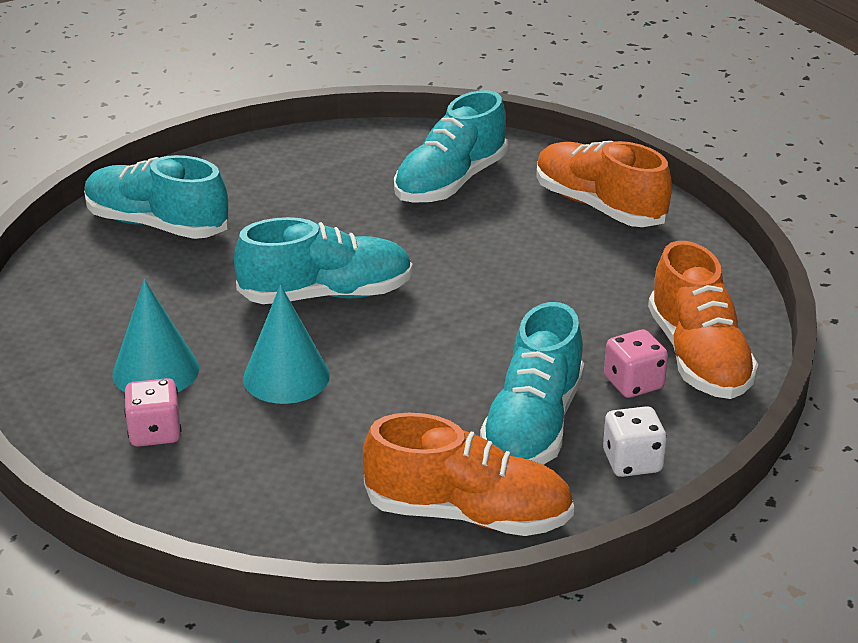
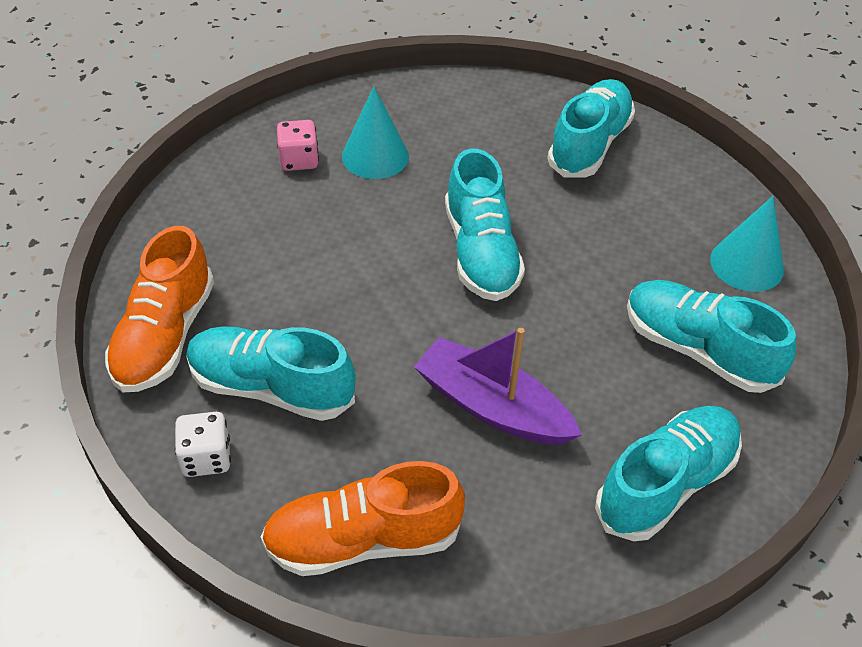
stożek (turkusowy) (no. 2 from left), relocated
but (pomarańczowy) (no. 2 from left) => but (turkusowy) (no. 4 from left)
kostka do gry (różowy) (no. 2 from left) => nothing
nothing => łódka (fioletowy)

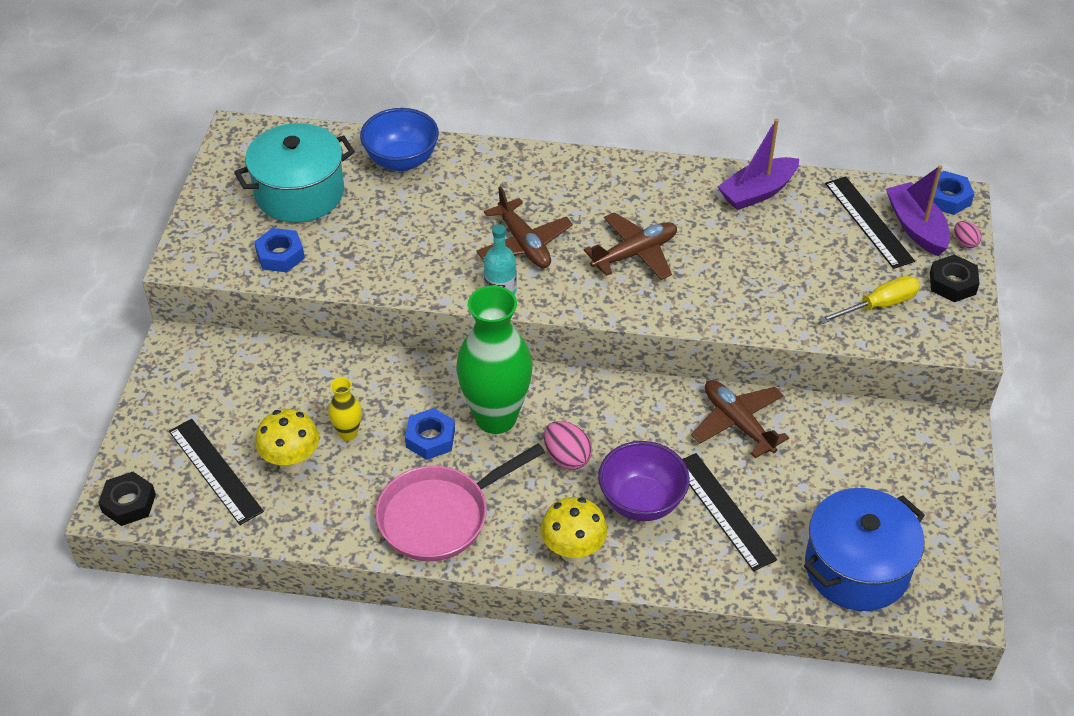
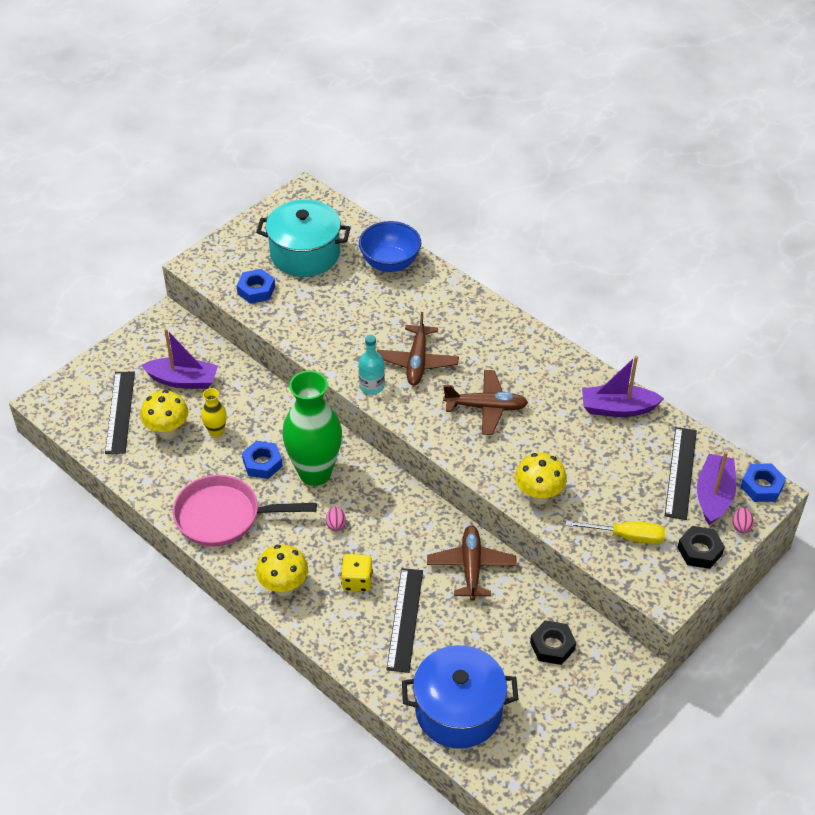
nakrętka (czarny) (no. 1 from left), relocated
jajko (różowy) (no. 1 from left), x0.60
miska (fioletowy) => kostka do gry (żółty)
nothing => łódka (fioletowy) (no. 1 from left)
nothing => grzyb (żółty) (no. 3 from left)

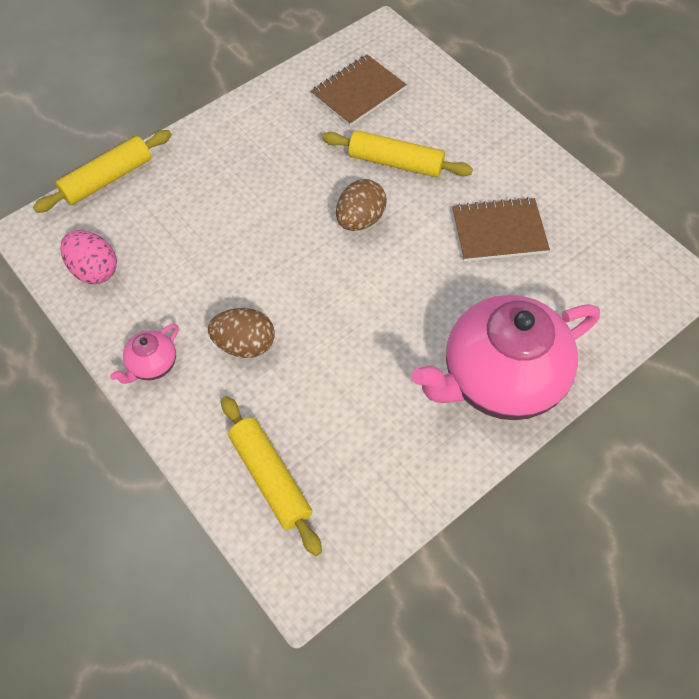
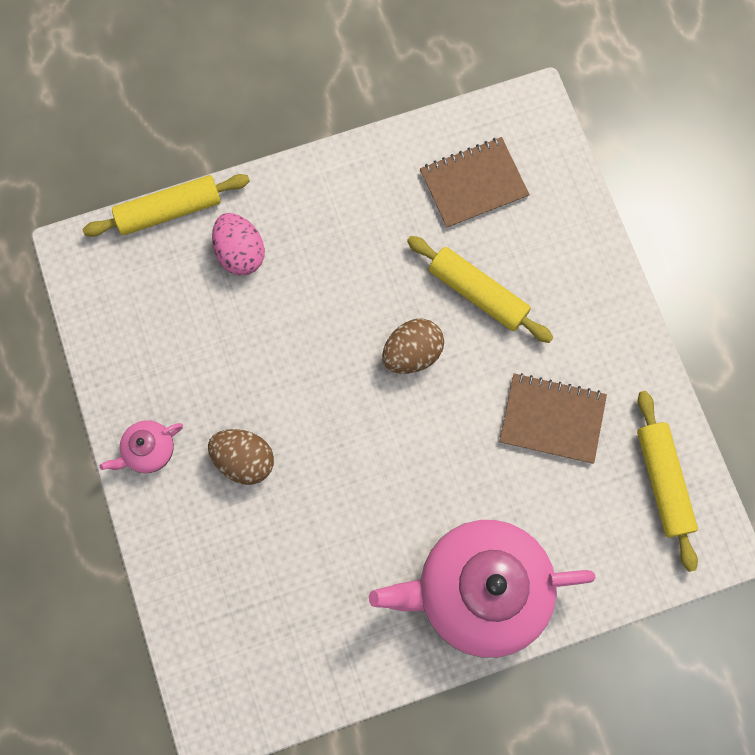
jajko (różowy), relocated
wałek do ciasta (żółty) (no. 2 from left in the first image) => wałek do ciasta (żółty) (no. 3 from left), relocated

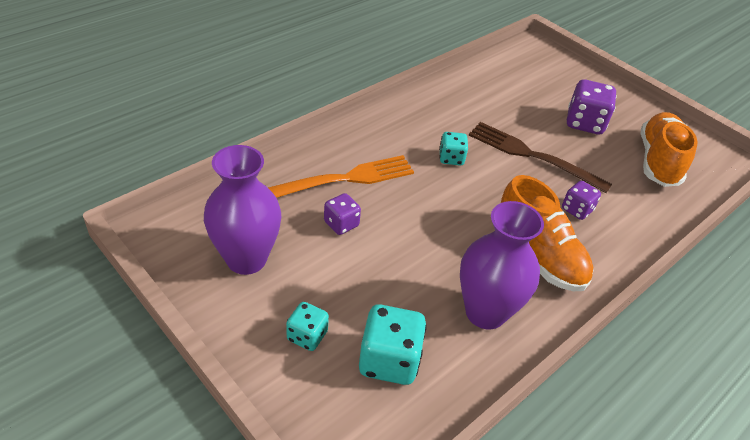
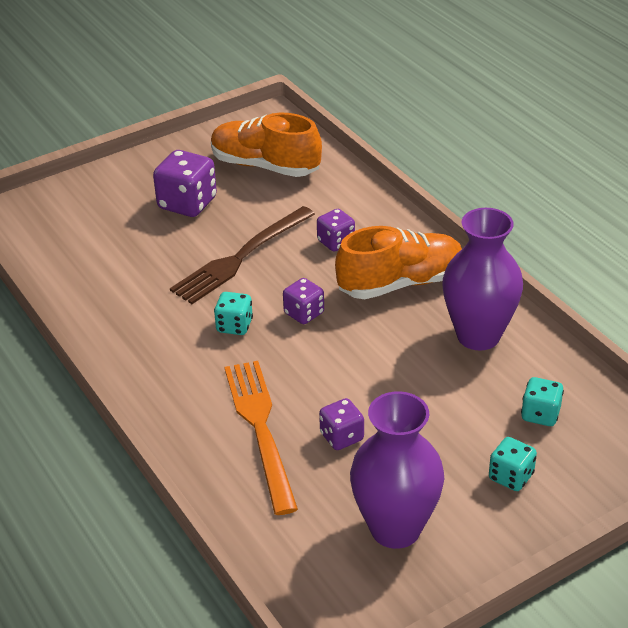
kostka do gry (turkusowy) (no. 2 from left in the first image) => kostka do gry (turkusowy) (no. 3 from left), x0.60
nothing => kostka do gry (fioletowy) (no. 2 from left)

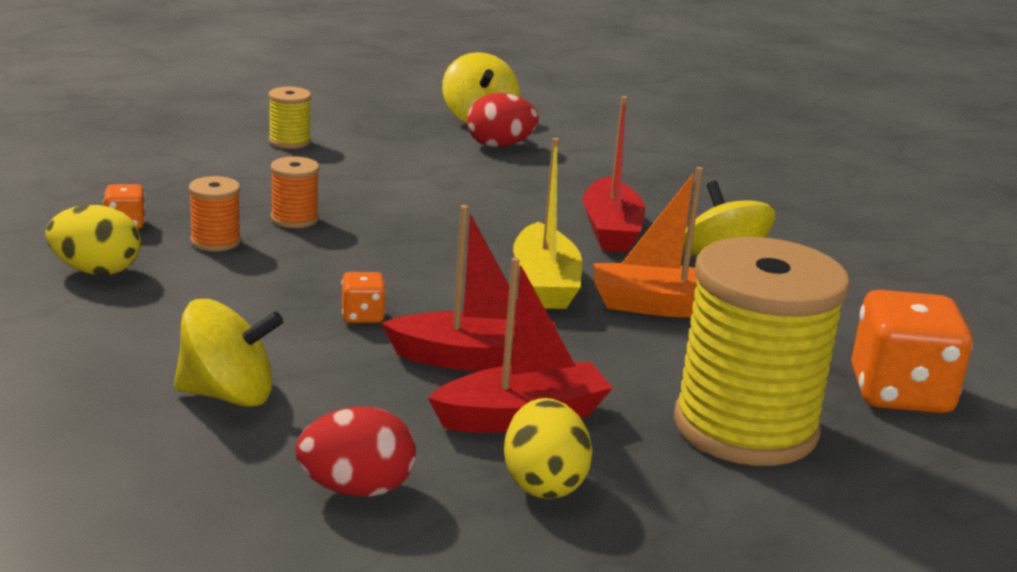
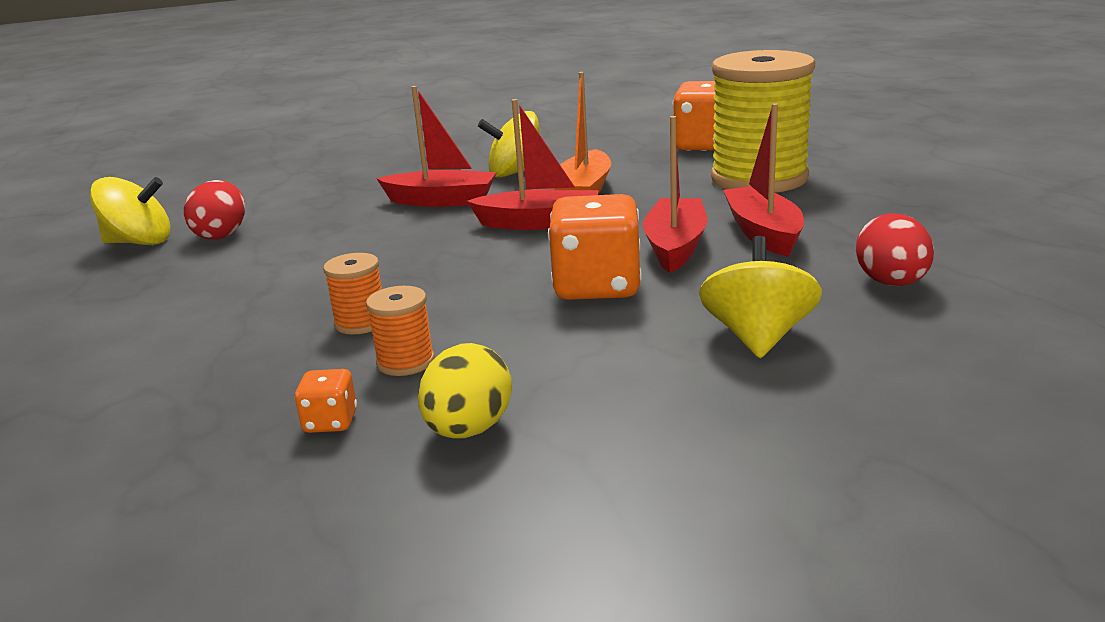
szpulka (żółty) (no. 1 from left) => nothing
kostka do gry (pomarańczowy) (no. 2 from left), x2.18
jajko (żółty) (no. 2 from left) => nothing
łódka (żółty) => łódka (czerwony) (no. 2 from left)

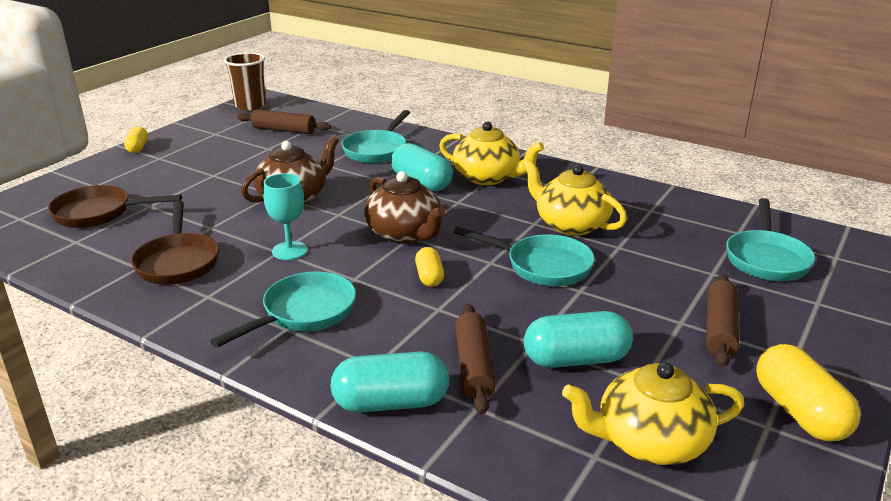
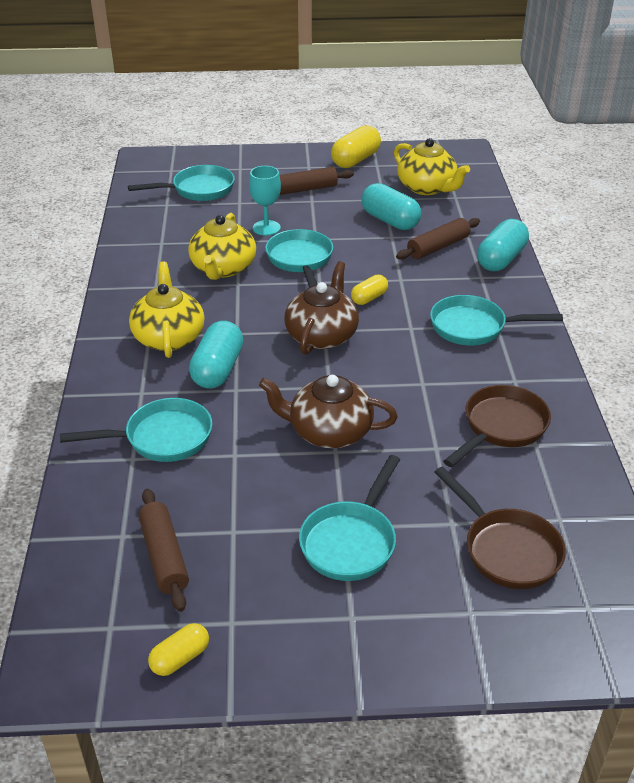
kapsułka (żółty) (no. 1 from left), relocated
szklanka (brązowy) => nothing
kielich (turkusowy), relocated
kapsułka (turkusowy) (no. 1 from left in the first image) => kapsułka (turkusowy) (no. 3 from left), 75 degrees clockwise
nothing => patelnia (turkusowy) (no. 4 from left)

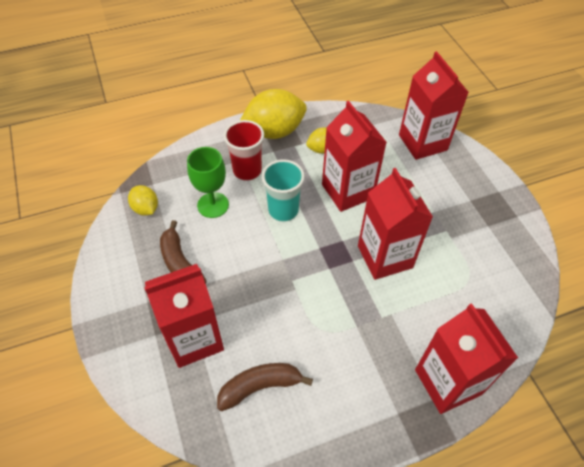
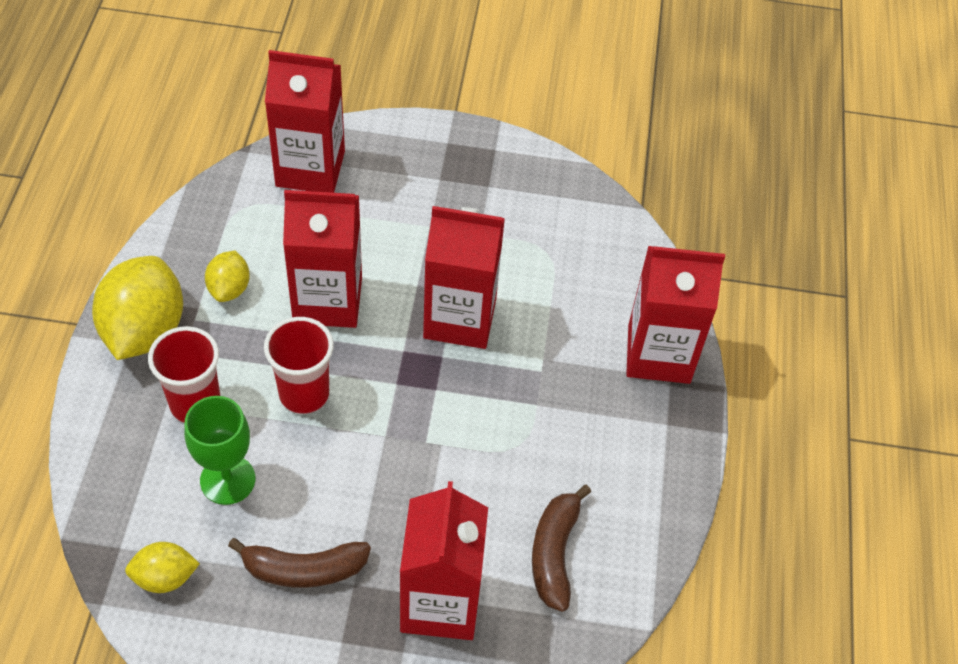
szklanka (turkusowy) => szklanka (czerwony) (no. 2 from left)

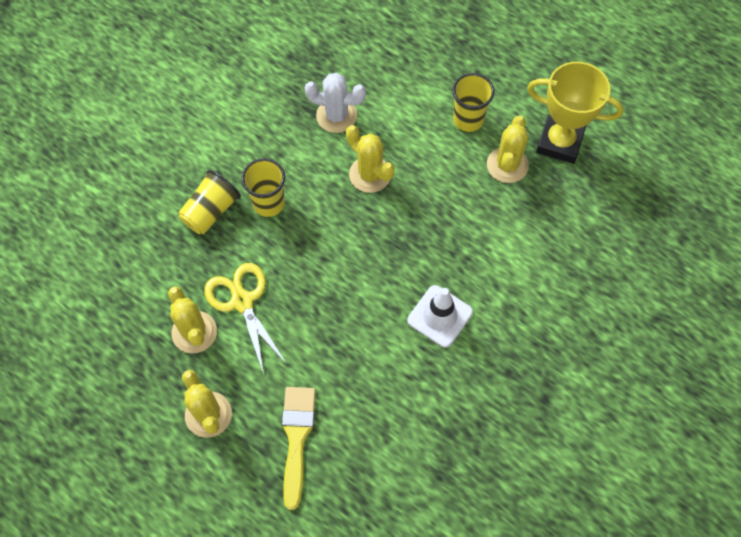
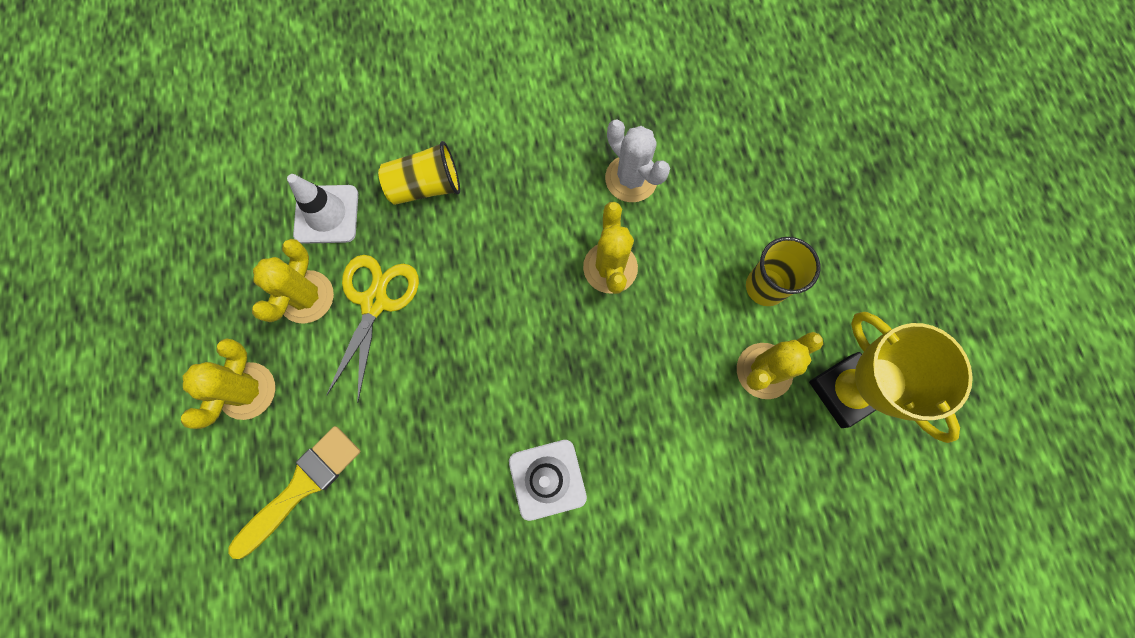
szklanka (żółty) (no. 2 from left) => nothing
nothing => pachołek (biały) (no. 1 from left)

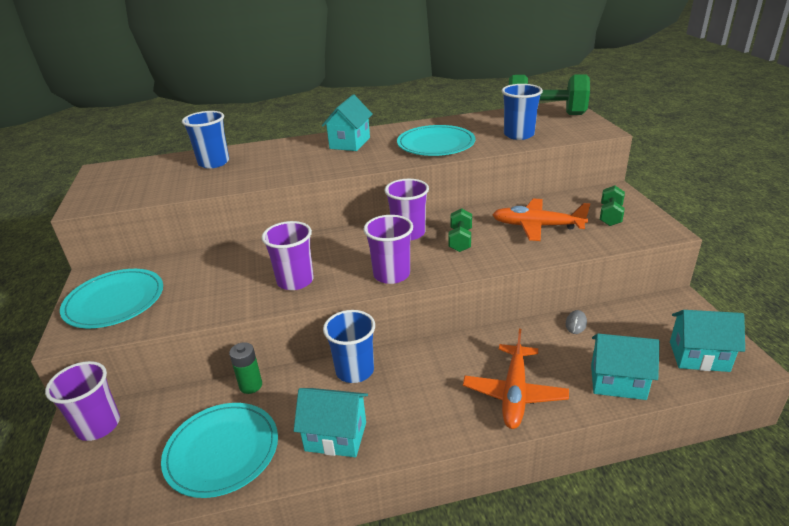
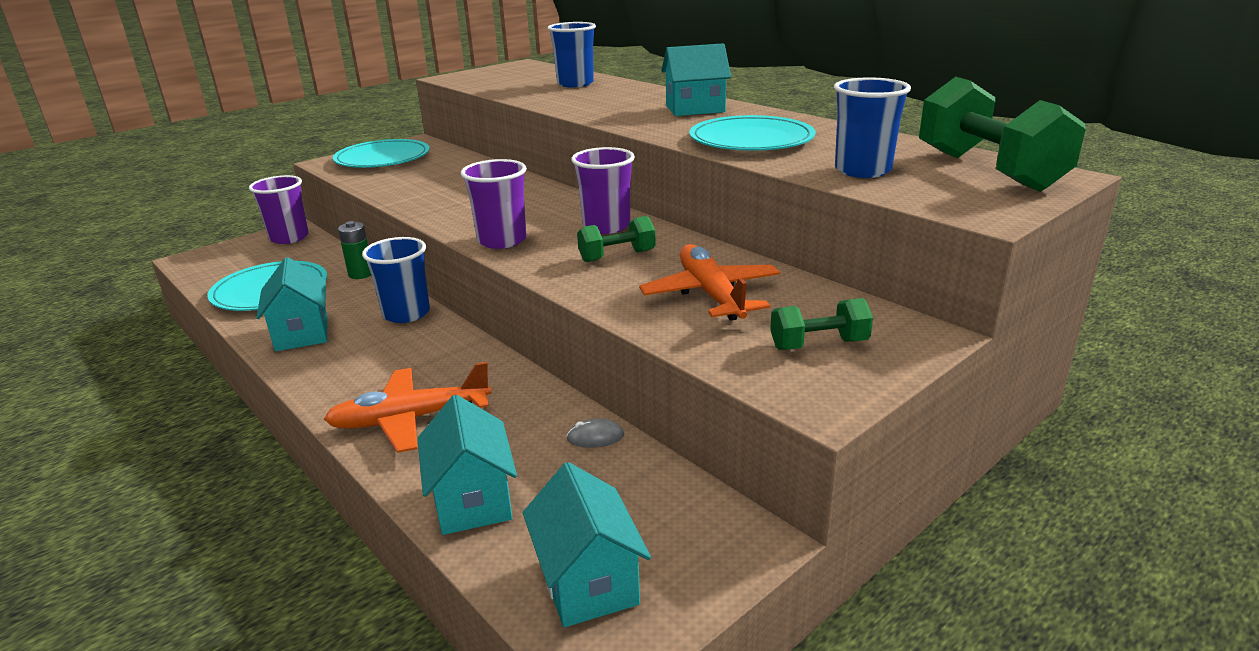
szklanka (fioletowy) (no. 2 from left) => nothing

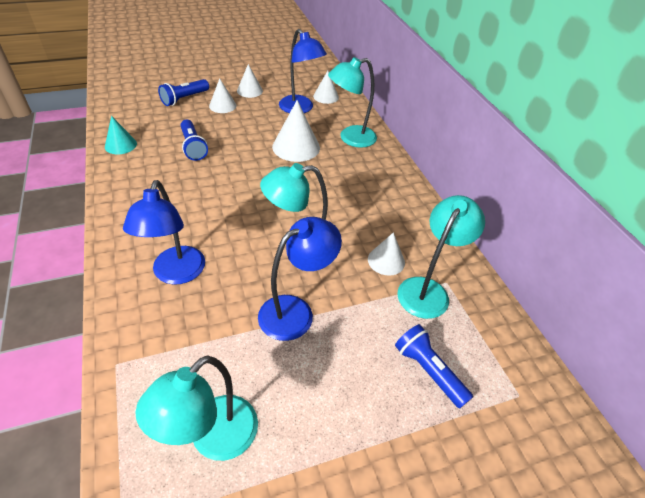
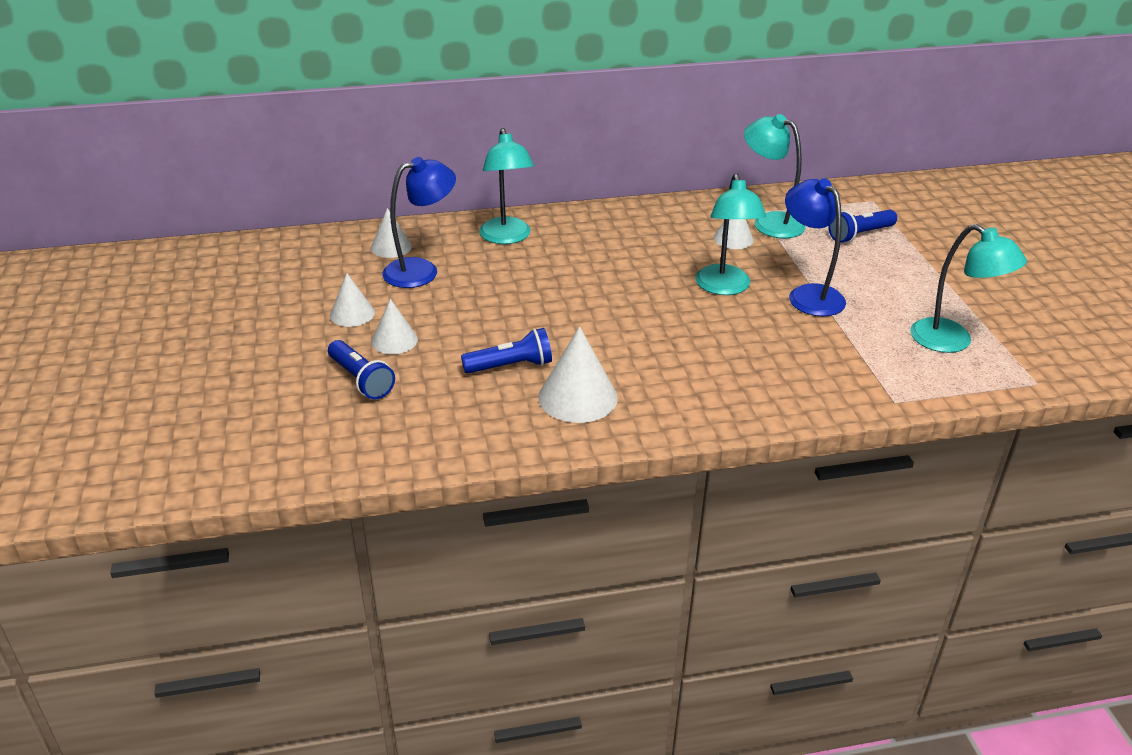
stożek (turkusowy) => nothing
lampka (niebieski) (no. 1 from left) => nothing
stożek (biały) (no. 3 from left in the first image) => stożek (biały) (no. 4 from left), relocated

